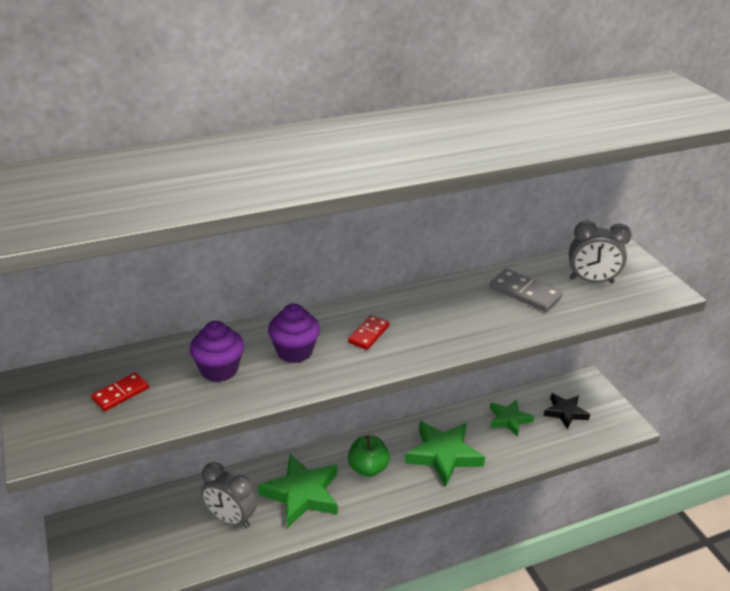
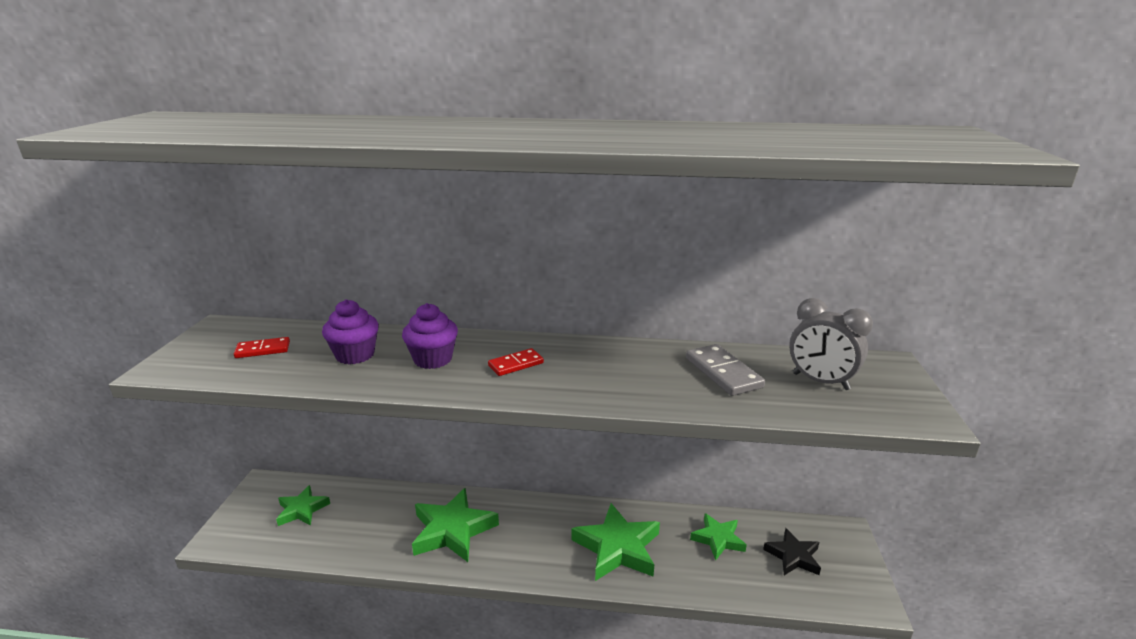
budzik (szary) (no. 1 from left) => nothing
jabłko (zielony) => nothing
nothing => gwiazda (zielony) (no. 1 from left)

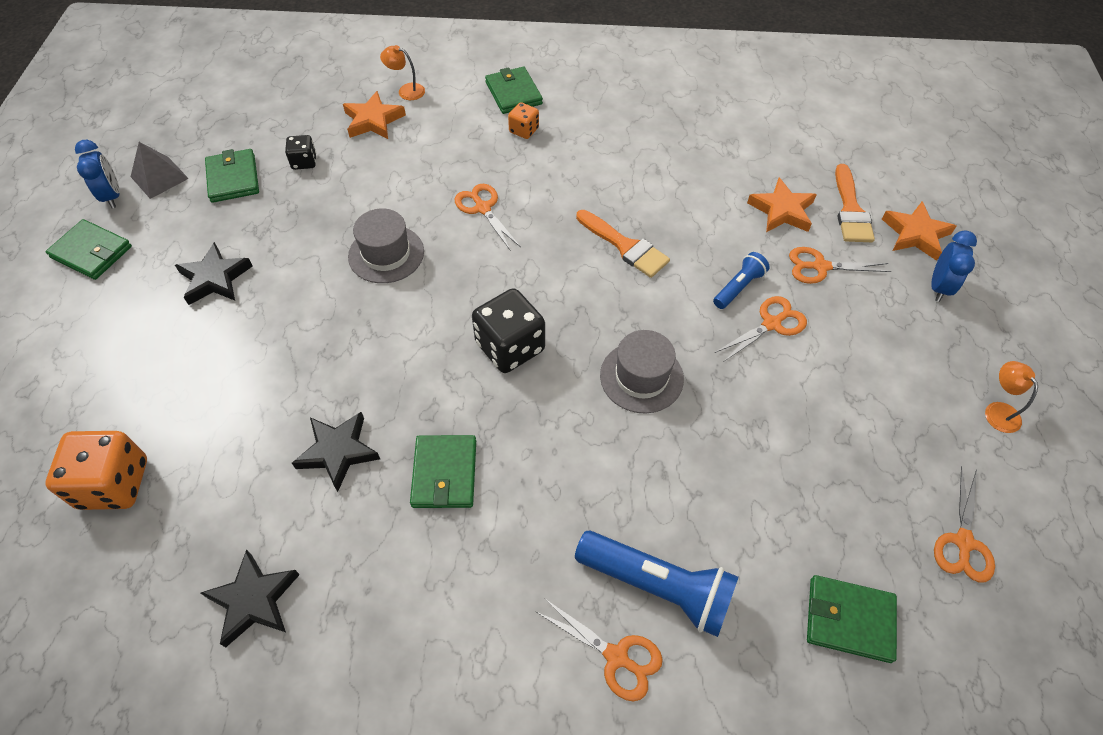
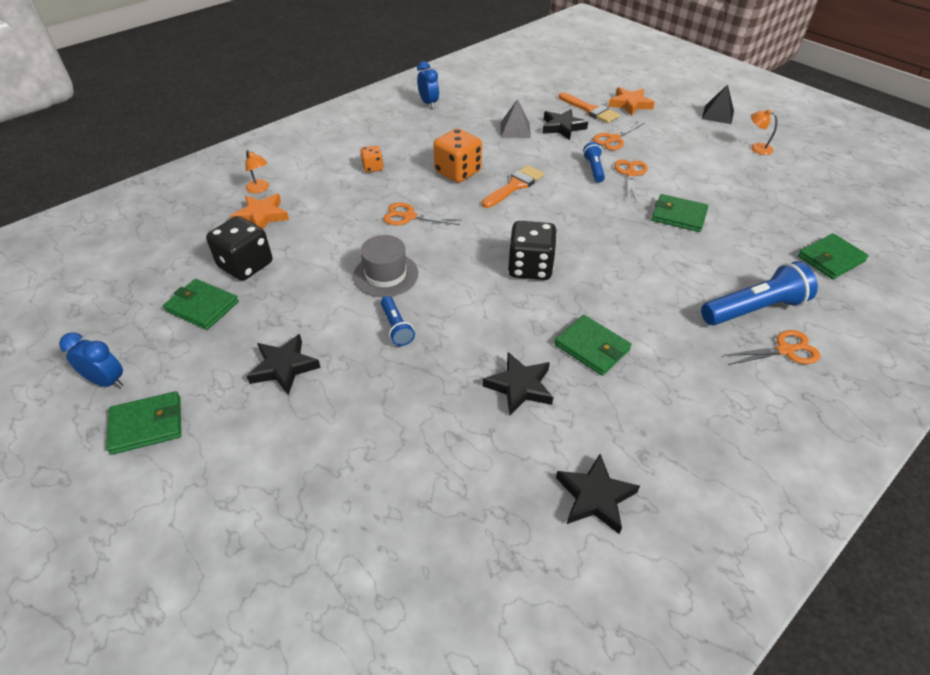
kostka do gry (pomarańczowy) (no. 1 from left in the first image) => kostka do gry (pomarańczowy) (no. 2 from left), relocated
piramida (szary), relocated
kostka do gry (czarny) (no. 1 from left), x1.88
lampka (pomarańczowy) (no. 1 from left), 105 degrees counterclockwise
portfel (zielony) (no. 4 from left), relocated
pędzel (pomarańczowy) (no. 1 from left), 45 degrees counterclockwise
kapelusz (szary) (no. 2 from left) => nothing
gwiazda (pomarańczowy) (no. 2 from left) => gwiazda (czarny) (no. 3 from left)
budzik (niebieski) (no. 2 from left), relocated
nożyczki (pomarańczowy) (no. 5 from left) => nothing
nothing => latarka (niebieski) (no. 1 from left)
nothing => piramida (czarny)

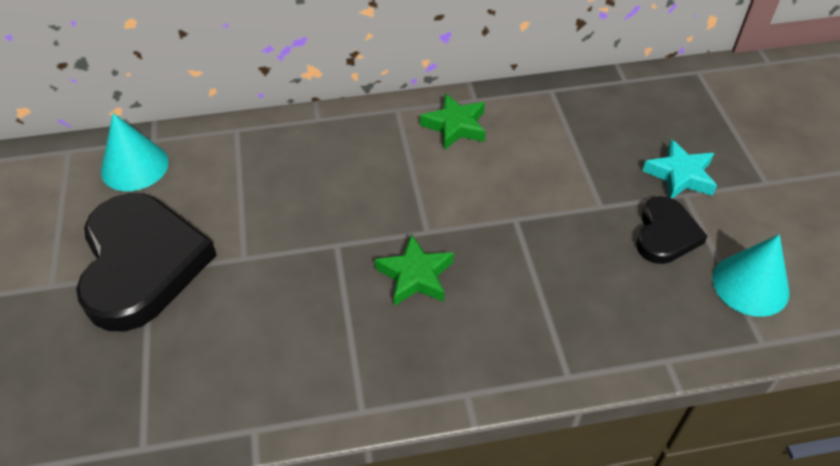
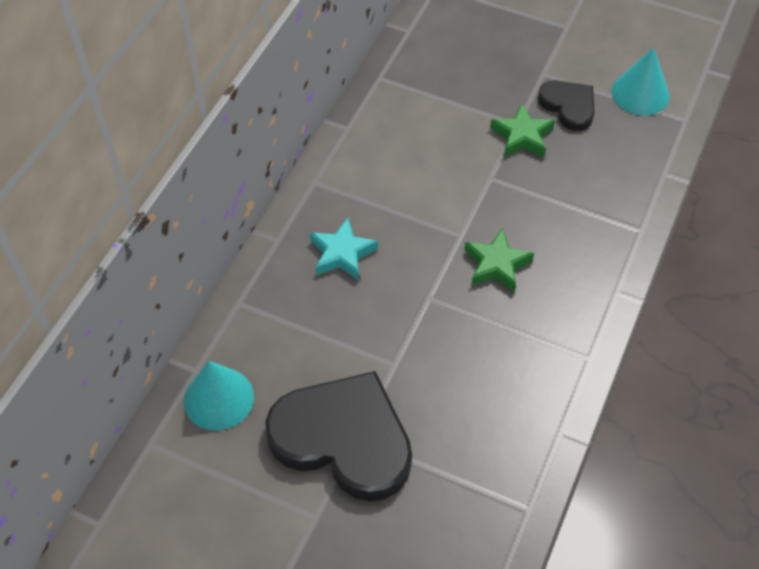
gwiazda (zielony) (no. 2 from left), relocated
gwiazda (turkusowy), relocated

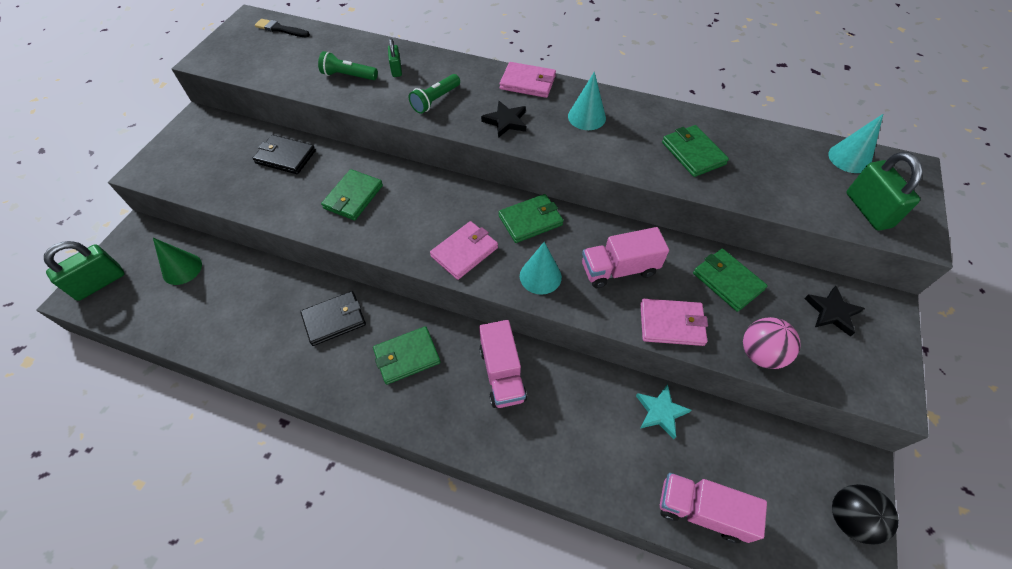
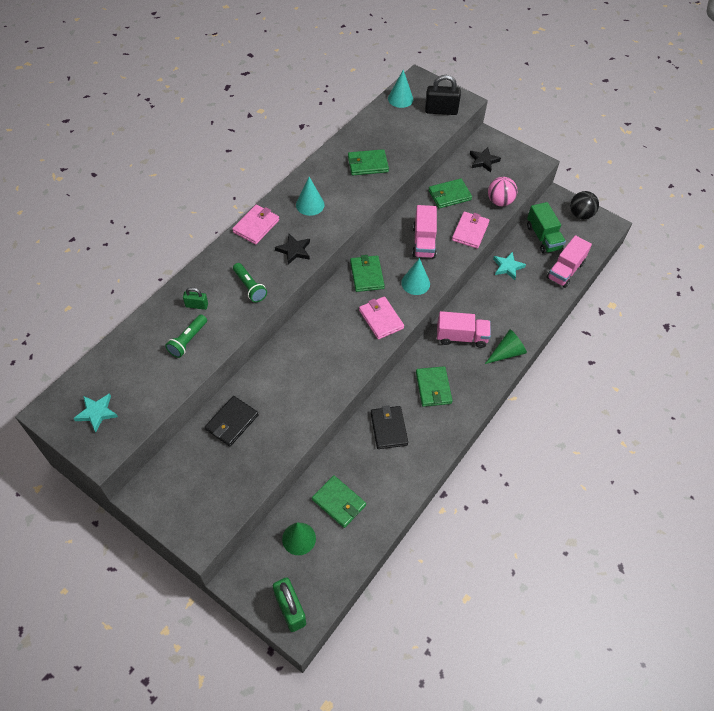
pędzel (czarny) => nothing
portfel (zielony) (no. 1 from left), relocated
kłódka (zielony) (no. 3 from left) => kłódka (czarny)
nothing => gwiazda (turkusowy) (no. 1 from left)
nothing => stożek (zielony) (no. 2 from left)
nothing => ciężarówka (zielony)

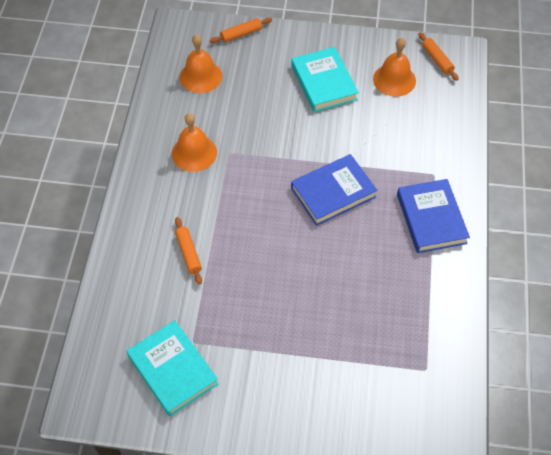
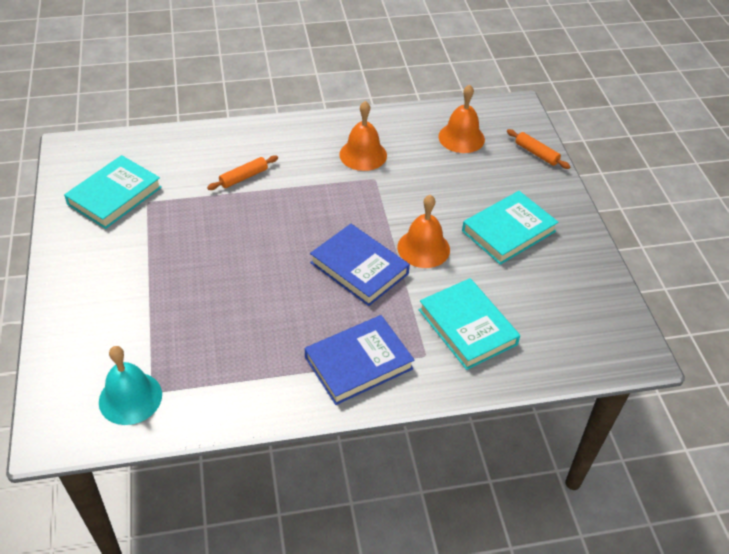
dzwonek (pomarańczowy) (no. 3 from left in the first image) => dzwonek (pomarańczowy) (no. 2 from left), relocated
wałek do ciasta (pomarańczowy) (no. 3 from left) => nothing
nothing => dzwonek (turkusowy)
nothing => książka (turkusowy) (no. 2 from left)

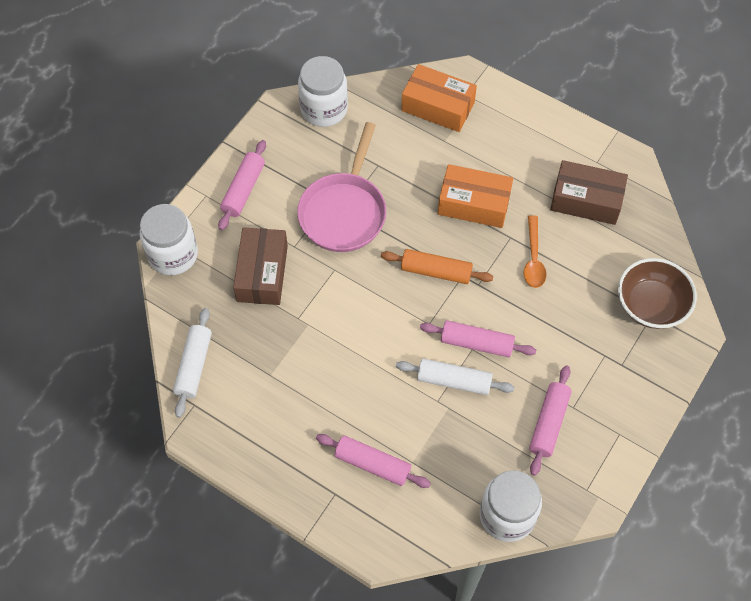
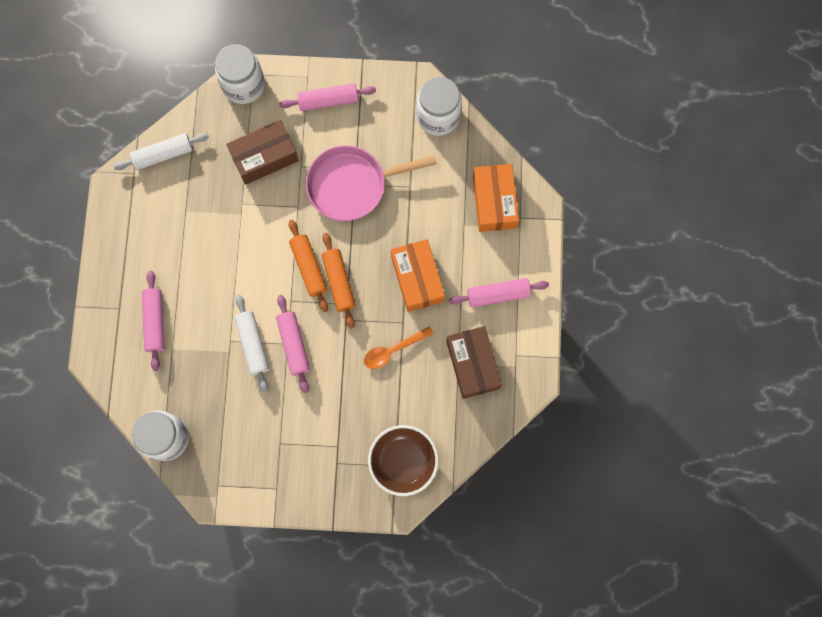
wałek do ciasta (różowy) (no. 4 from left), relocated
nothing => wałek do ciasta (pomarańczowy) (no. 1 from left)

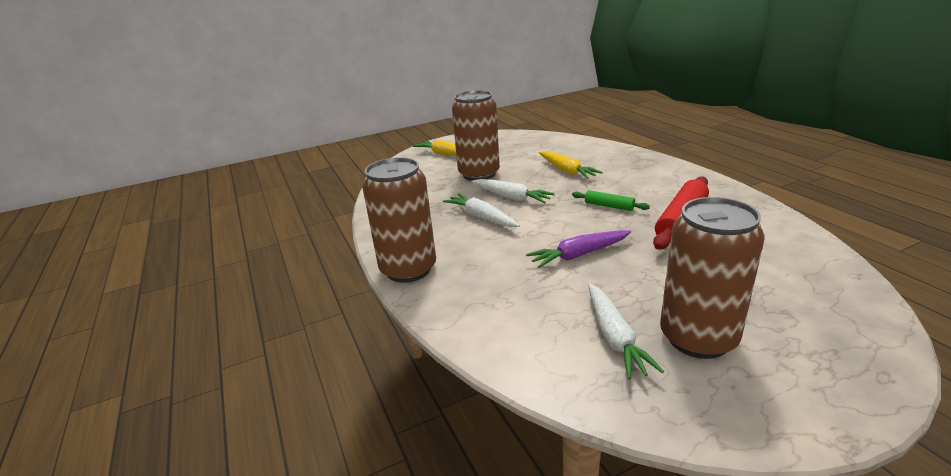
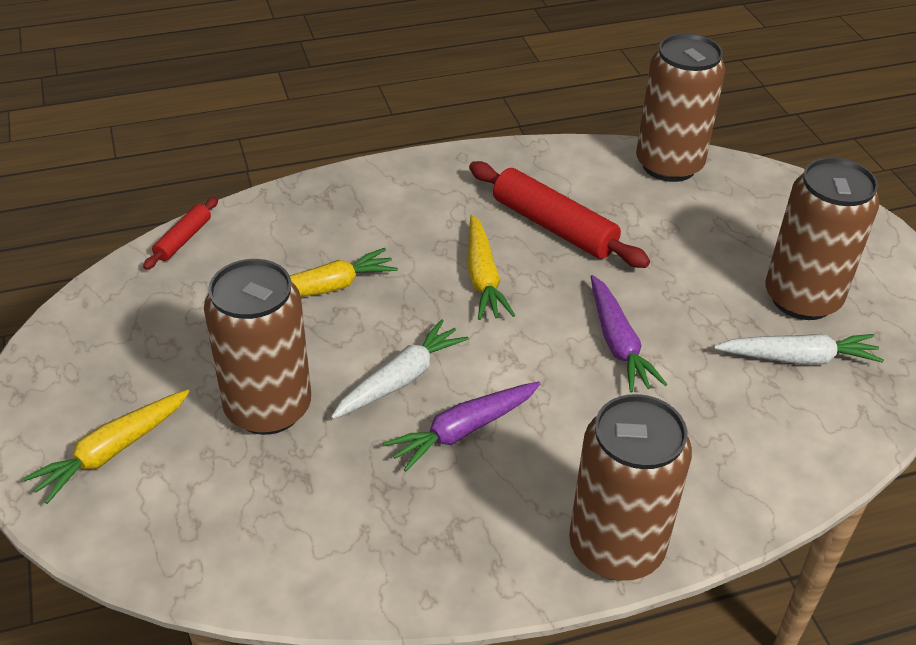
marchewka (biały) (no. 1 from left) => marchewka (fioletowy) (no. 1 from left)
wałek do ciasta (zielony) => marchewka (żółty) (no. 3 from left)
nothing => wałek do ciasta (czerwony) (no. 1 from left)
nothing => puszka (brązowy) (no. 3 from left)

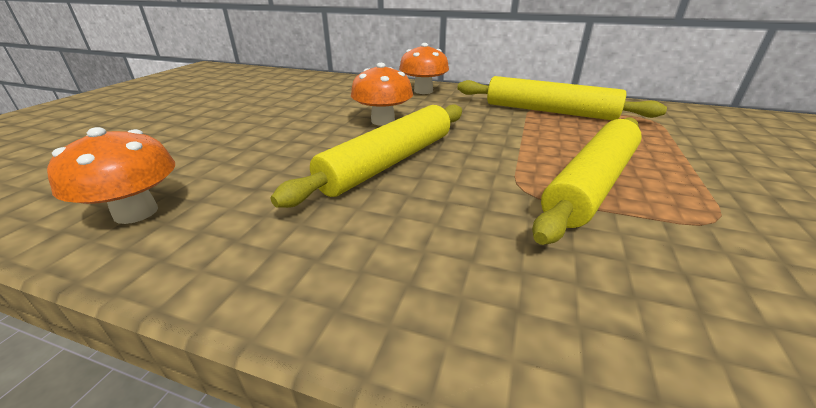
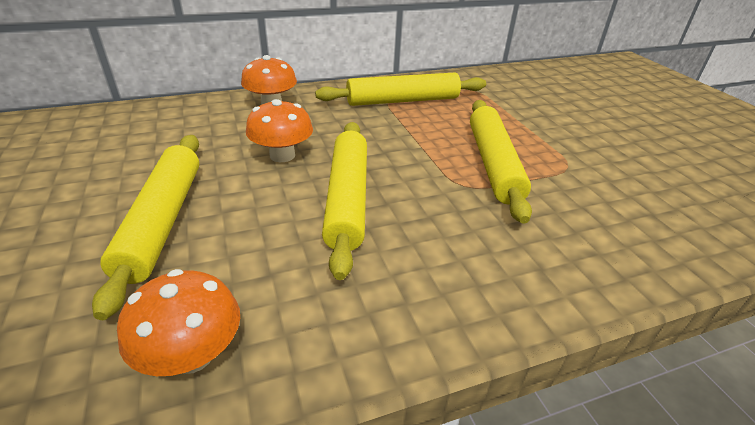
nothing => wałek do ciasta (żółty) (no. 1 from left)

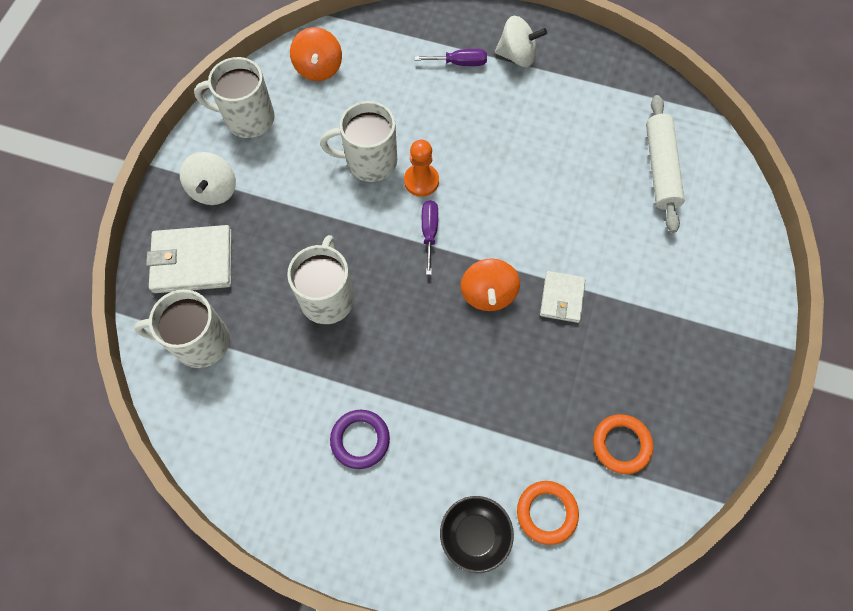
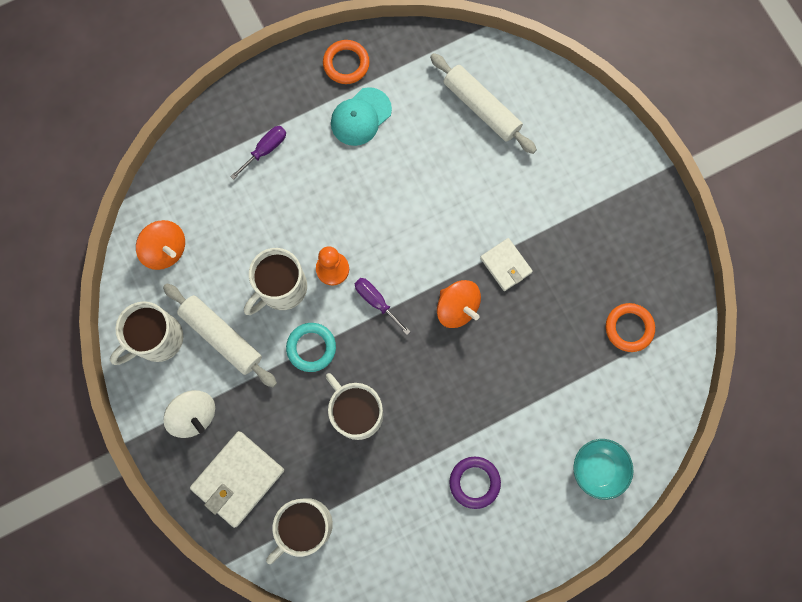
miska (czarny) => miska (turkusowy)
bączek (biały) (no. 2 from left) => nothing
pierścień (pomarańczowy) (no. 1 from left), relocated
nothing => wałek do ciasta (biały) (no. 1 from left)
nothing => pierścień (turkusowy)
nothing => czapka (turkusowy)

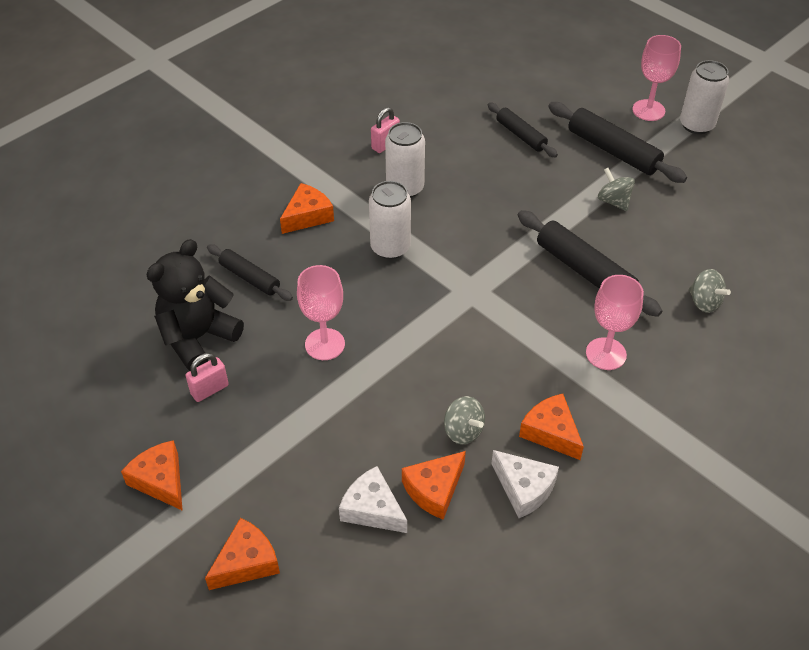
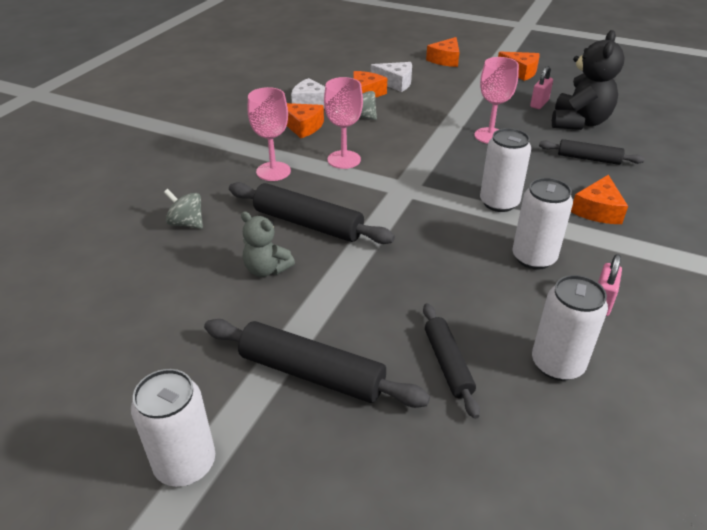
wałek do ciasta (czarny) (no. 2 from left in the first image) => wałek do ciasta (czarny) (no. 3 from left), 45 degrees clockwise
bączek (szary) (no. 2 from left) => nothing
kielich (różowy) (no. 3 from left in the first image) => kielich (różowy) (no. 2 from left), relocated
nothing => miś (szary)
nothing => puszka (biały) (no. 4 from left)

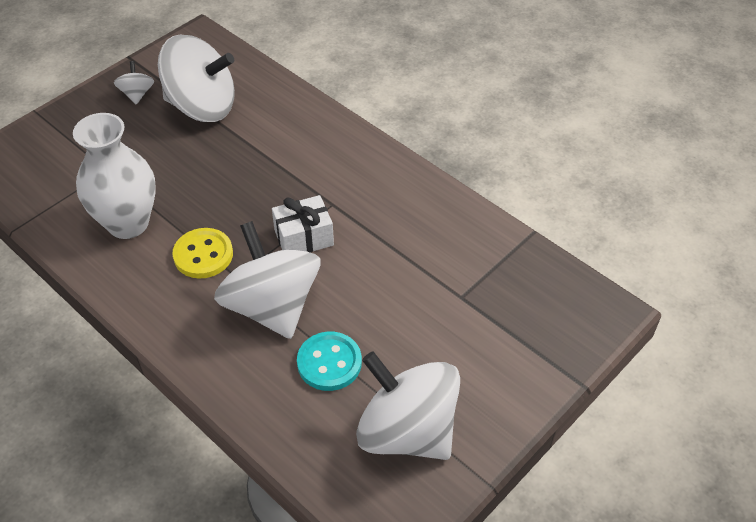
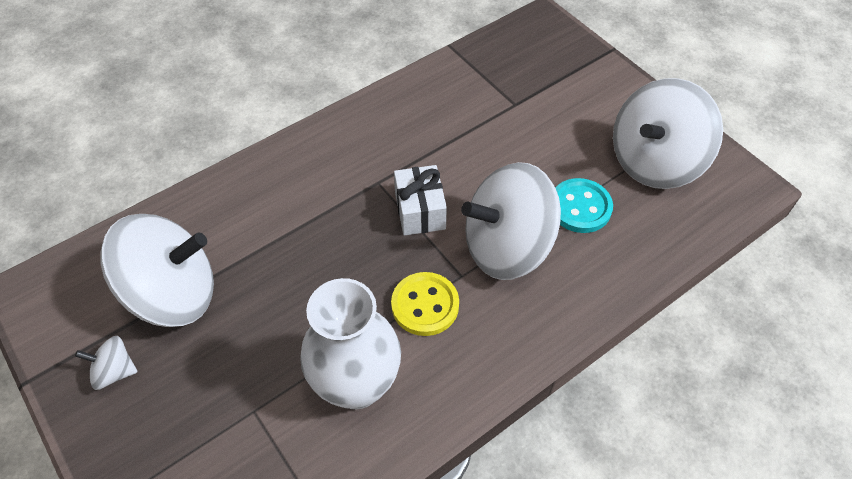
bączek (biały) (no. 2 from left), 60 degrees clockwise

